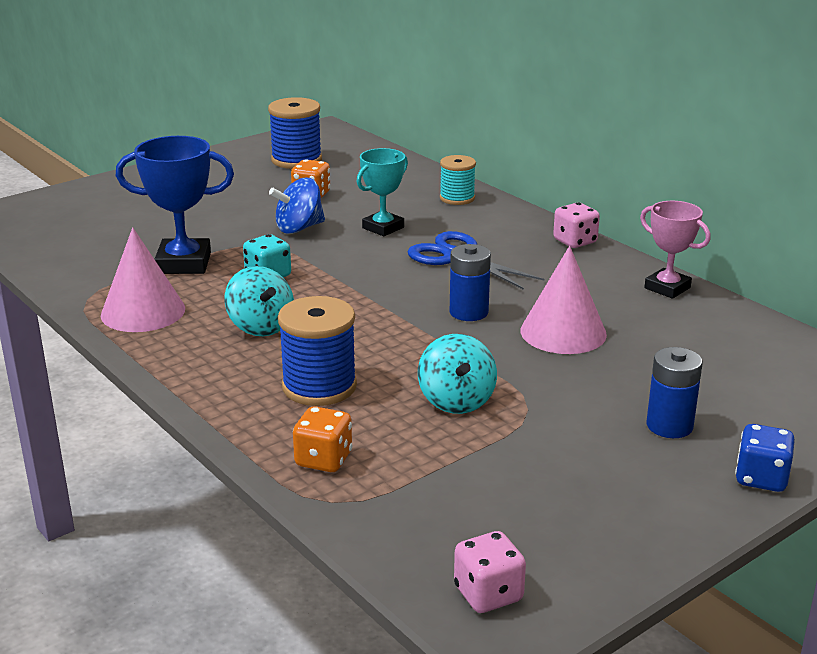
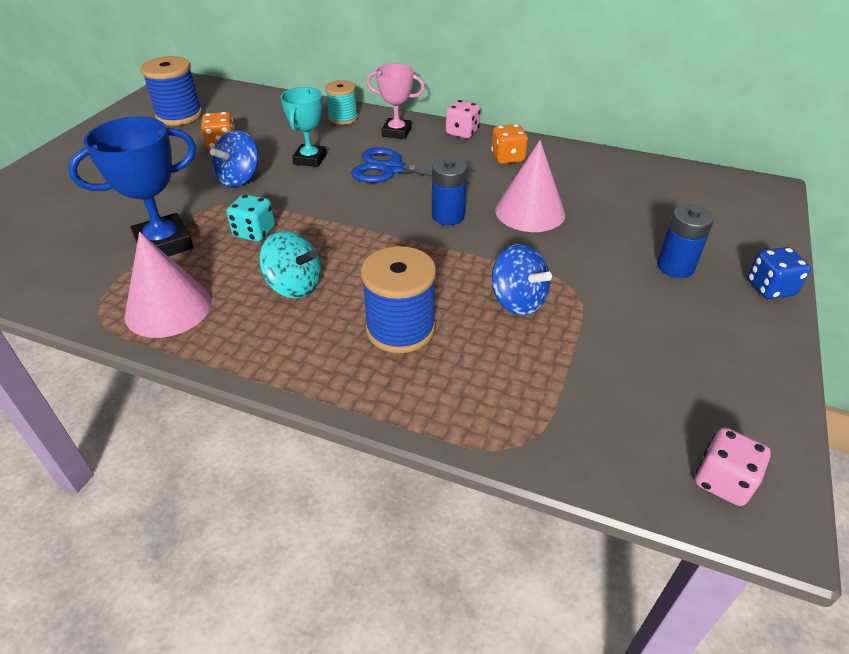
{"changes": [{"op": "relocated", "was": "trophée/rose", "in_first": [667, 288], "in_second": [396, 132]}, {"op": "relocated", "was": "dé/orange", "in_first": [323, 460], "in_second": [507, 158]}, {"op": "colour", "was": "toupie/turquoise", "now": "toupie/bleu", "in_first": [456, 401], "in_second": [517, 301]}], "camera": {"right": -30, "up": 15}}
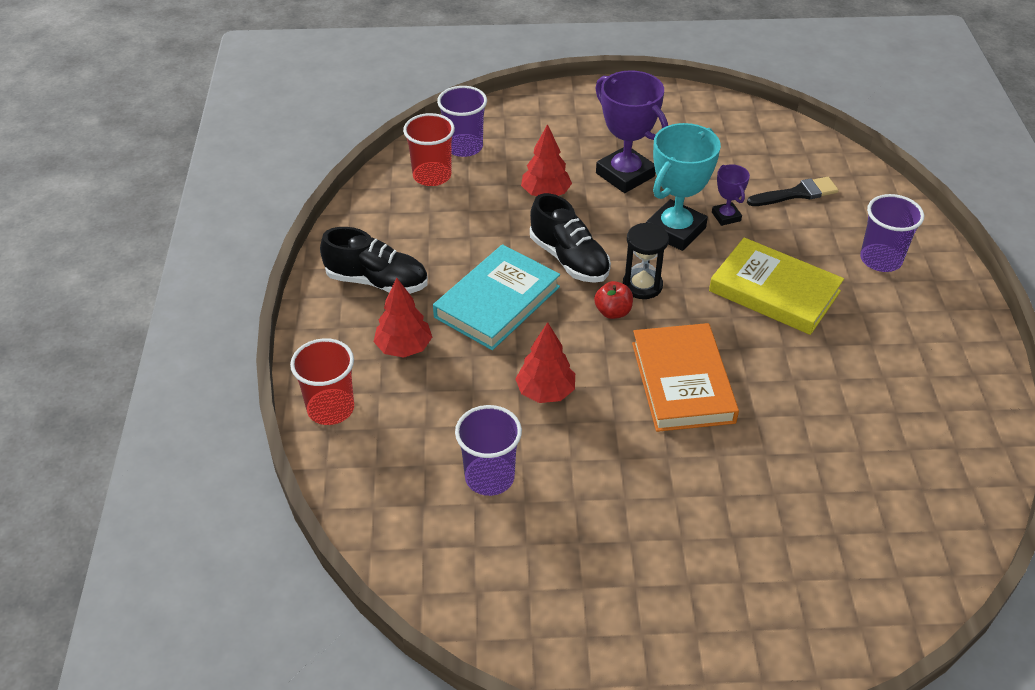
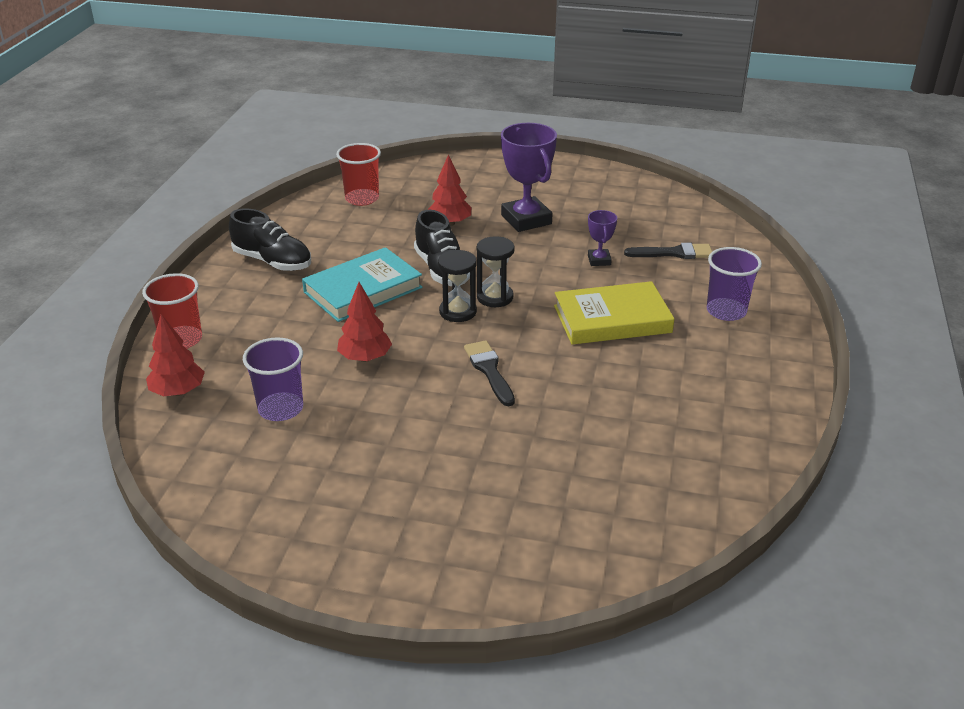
{"changes": [{"op": "relocated", "was": "arbre/rouge", "in_first": [404, 348], "in_second": [178, 391]}, {"op": "exchanged", "was": "pomme/rouge", "now": "sablier/noir", "in_first": [613, 312], "in_second": [458, 312]}, {"op": "exchanged", "was": "livre/orange", "now": "pinceau/noir", "in_first": [682, 382], "in_second": [489, 370]}, {"op": "spun", "was": "livre/jaune", "in_first": [774, 291], "in_second": [612, 319], "clockwise": -60}, {"op": "missing", "was": "gobelet/violet", "in_first": [464, 147]}, {"op": "missing", "was": "trophée/turquoise", "in_first": [675, 230]}], "camera": {"right": 15, "up": -10}}
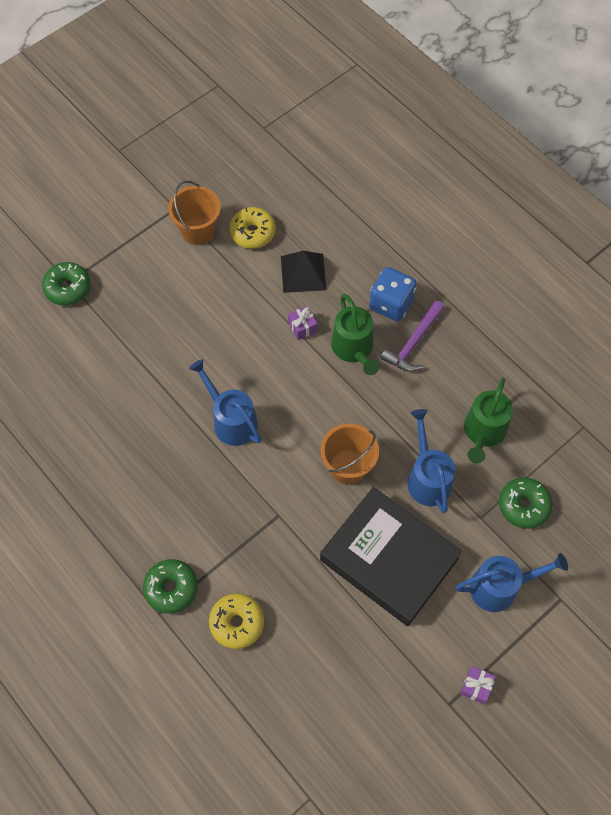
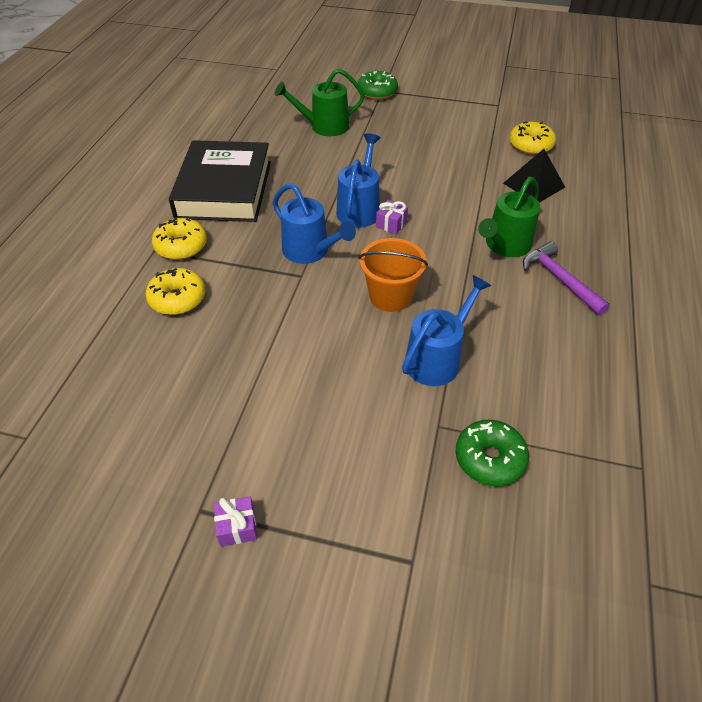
{"changes": [{"op": "colour", "was": "beignet/vert", "now": "beignet/jaune", "in_first": [171, 588], "in_second": [181, 246]}, {"op": "relocated", "was": "livre/noir", "in_first": [389, 559], "in_second": [224, 189]}, {"op": "relocated", "was": "arrosoir/bleu", "in_first": [500, 587], "in_second": [310, 251]}, {"op": "relocated", "was": "arrosoir/vert", "in_first": [483, 432], "in_second": [324, 126]}, {"op": "relocated", "was": "cadeau/violet", "in_first": [302, 327], "in_second": [391, 224]}, {"op": "spun", "was": "marteau/violet", "in_first": [414, 343], "in_second": [559, 280], "clockwise": 60}, {"op": "missing", "was": "seau/orange", "in_first": [198, 230]}, {"op": "missing", "was": "dé/bleu", "in_first": [391, 304]}], "camera": {"right": 55, "up": -15}}
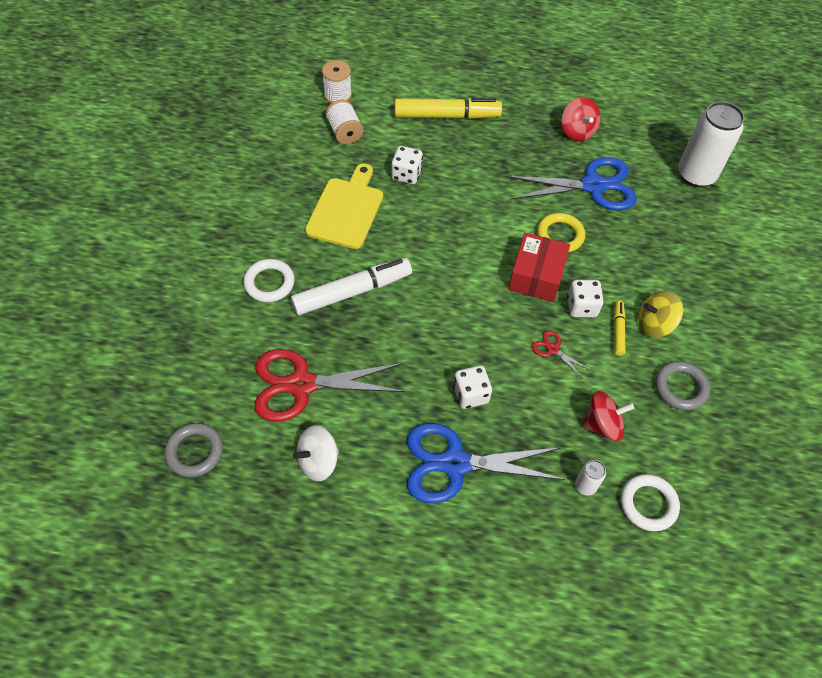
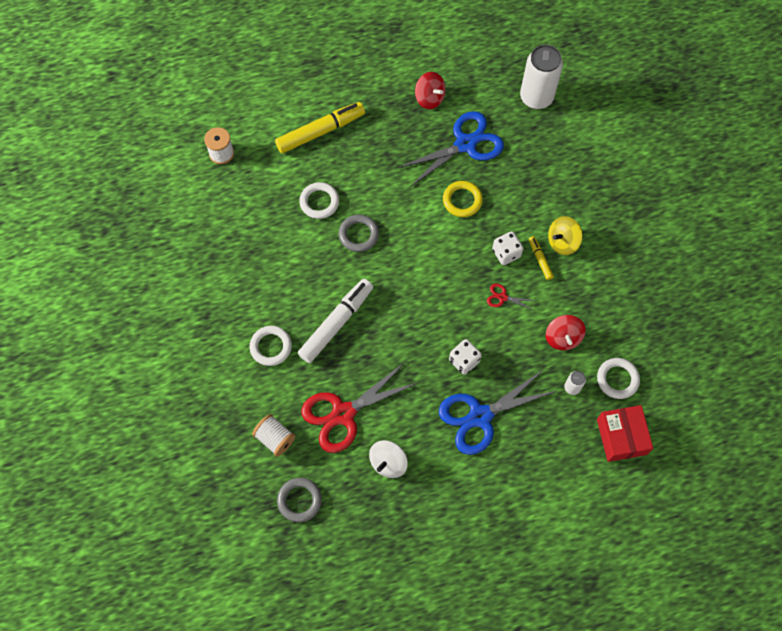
{"changes": [{"op": "relocated", "was": "bobine/blanc", "in_first": [344, 132], "in_second": [275, 438]}, {"op": "exchanged", "was": "dé/blanc", "now": "anneau/blanc", "in_first": [406, 174], "in_second": [319, 202]}, {"op": "relocated", "was": "anneau/gris", "in_first": [680, 387], "in_second": [358, 235]}, {"op": "spun", "was": "toupie/rouge", "in_first": [602, 425], "in_second": [563, 338], "clockwise": 120}, {"op": "relocated", "was": "boîte/rouge", "in_first": [536, 276], "in_second": [621, 437]}, {"op": "missing", "was": "planche à découper/jaune", "in_first": [346, 210]}], "camera": {"right": -25, "up": 10}}
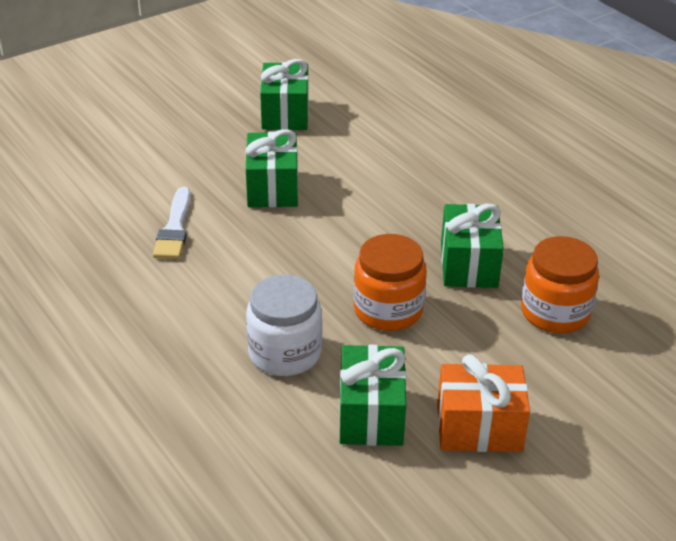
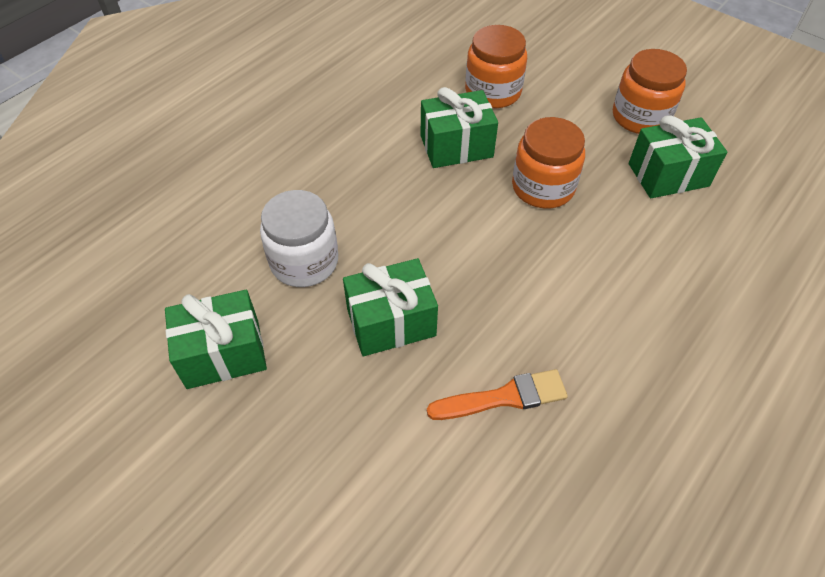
{"changes": [{"op": "relocated", "was": "bocal/blanc", "in_first": [285, 353], "in_second": [304, 261]}, {"op": "colour", "was": "pinceau/blanc", "now": "pinceau/orange", "in_first": [174, 228], "in_second": [504, 397]}, {"op": "exchanged", "was": "cadeau/orange", "now": "bocal/orange", "in_first": [479, 427], "in_second": [640, 117]}], "camera": {"right": -105, "up": 15}}
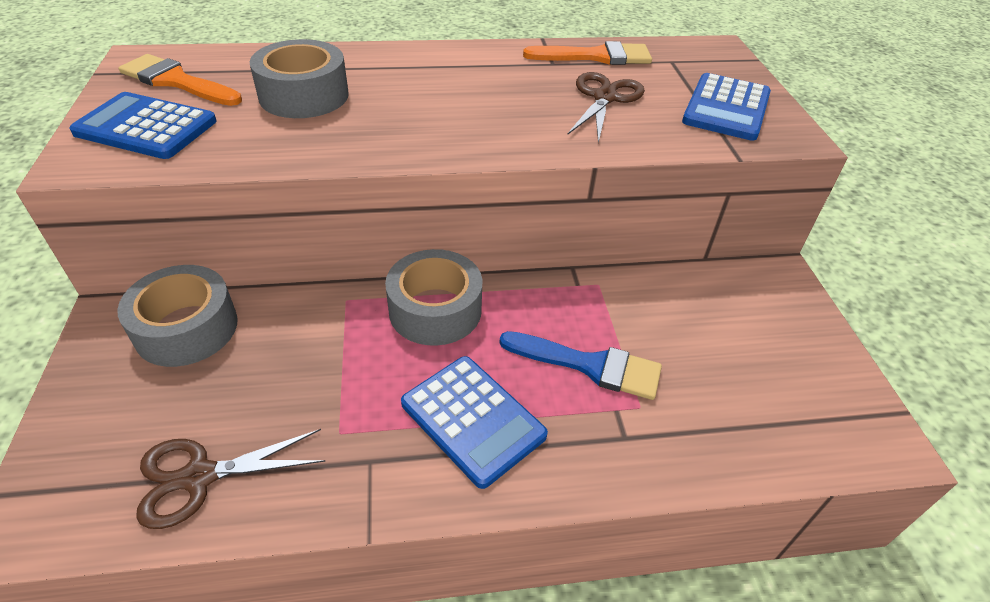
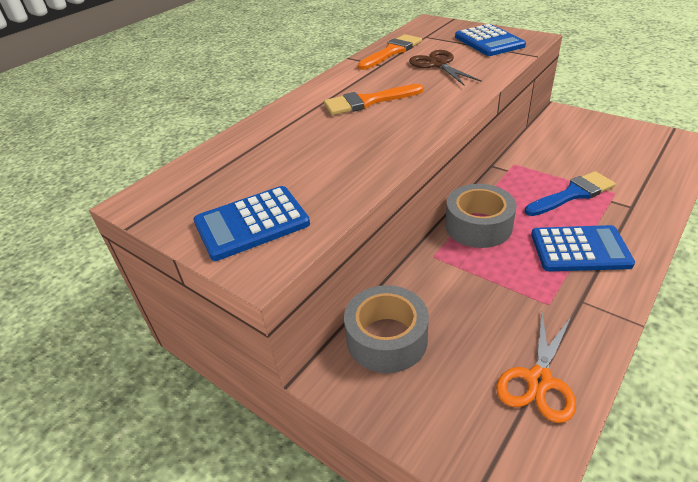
{"changes": [{"op": "relocated", "was": "pinceau/orange", "in_first": [176, 81], "in_second": [368, 101]}, {"op": "colour", "was": "ciseaux/marron", "now": "ciseaux/orange", "in_first": [199, 477], "in_second": [539, 380]}, {"op": "missing", "was": "ruban adhésif/gris", "in_first": [304, 95]}], "camera": {"right": -40, "up": -5}}
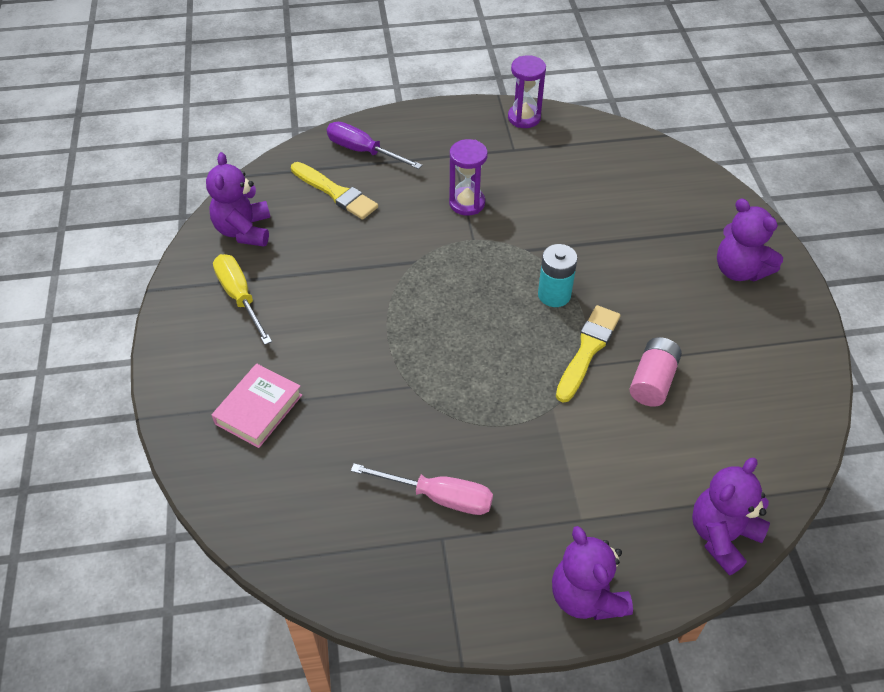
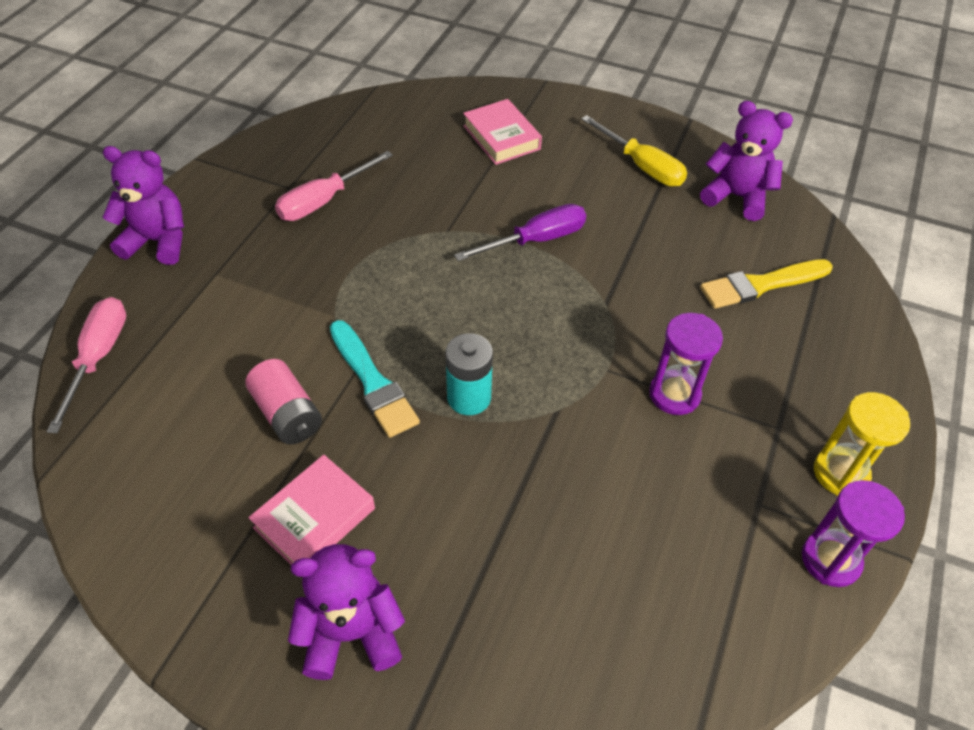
{"changes": [{"op": "exchanged", "was": "ours en peluche/violet", "now": "tournevis/rose", "in_first": [722, 536], "in_second": [98, 358]}, {"op": "appeared", "now": "livre/rose", "in_second": [315, 518]}, {"op": "colour", "was": "pinceau/jaune", "now": "pinceau/turquoise", "in_first": [587, 350], "in_second": [373, 382]}, {"op": "relocated", "was": "tournevis/violet", "in_first": [363, 151], "in_second": [535, 240]}, {"op": "spun", "was": "tournevis/jaune", "in_first": [240, 297], "in_second": [642, 166], "clockwise": 45}, {"op": "appeared", "now": "sablier/jaune", "in_second": [840, 473]}], "camera": {"right": 120, "up": 0}}
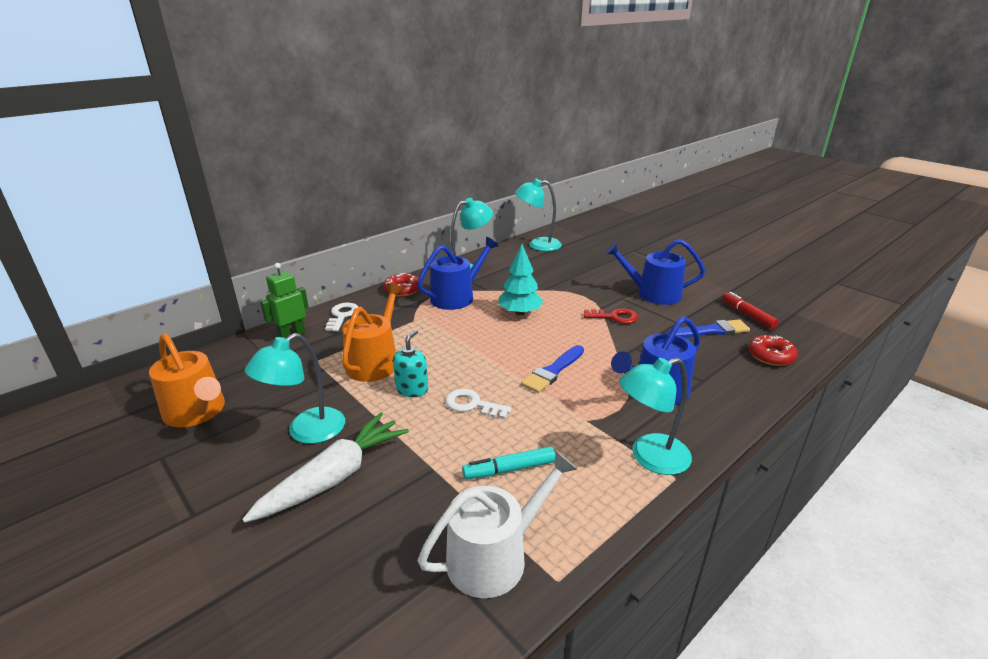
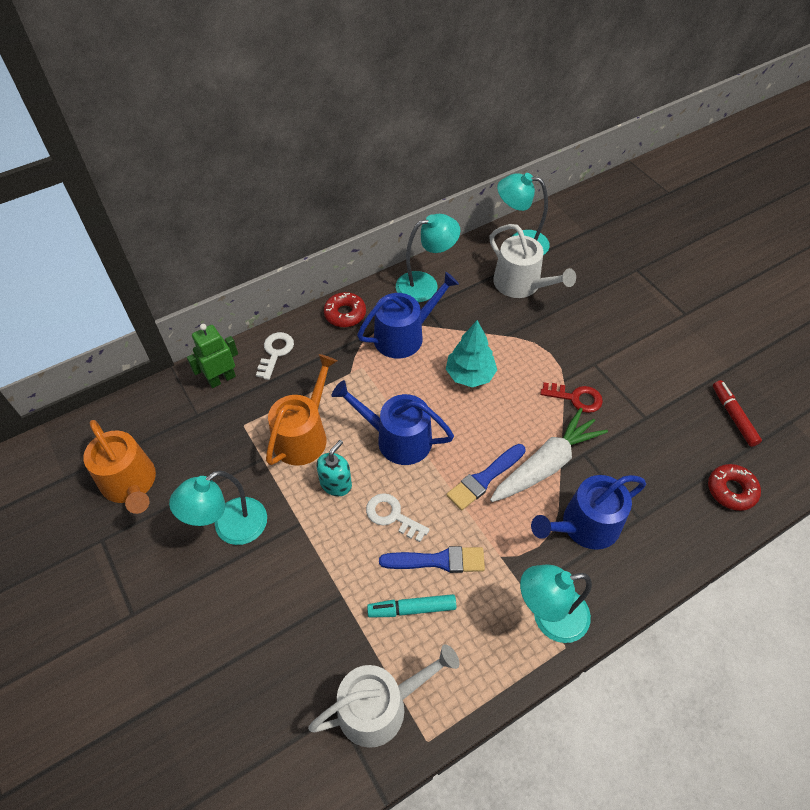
{"changes": [{"op": "relocated", "was": "arrosoir/bleu", "in_first": [653, 294], "in_second": [397, 439]}, {"op": "relocated", "was": "pinceau/bleu", "in_first": [711, 331], "in_second": [438, 561]}, {"op": "appeared", "now": "arrosoir/blanc", "in_second": [521, 284]}, {"op": "relocated", "was": "carotte/blanc", "in_first": [334, 477], "in_second": [546, 464]}], "camera": {"right": 10, "up": 25}}
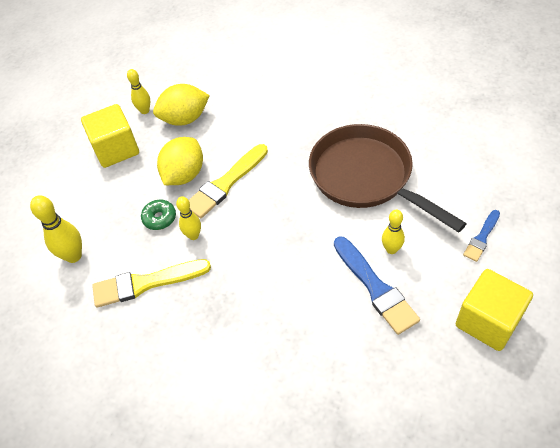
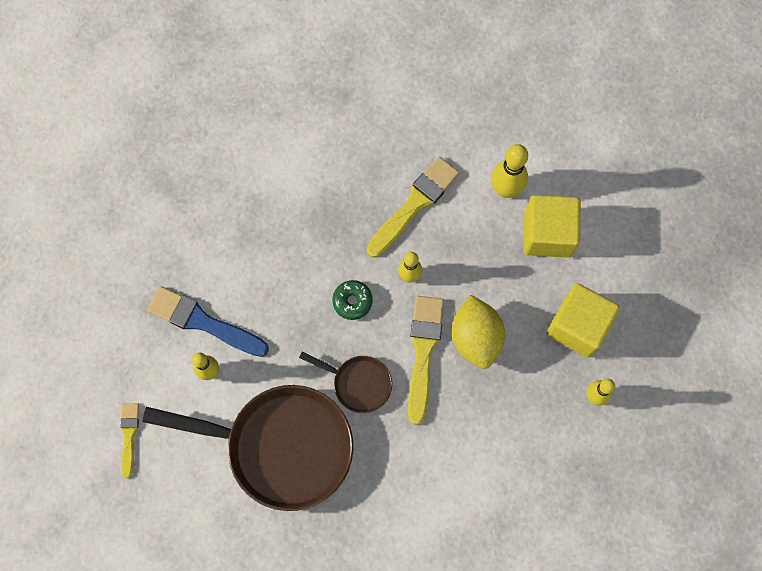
{"changes": [{"op": "colour", "was": "pinceau/bleu", "now": "pinceau/jaune", "in_first": [481, 238], "in_second": [129, 436]}, {"op": "appeared", "now": "poêle/marron", "in_second": [358, 383]}, {"op": "relocated", "was": "beignet/vert", "in_first": [159, 218], "in_second": [352, 301]}, {"op": "relocated", "was": "cube/jaune", "in_first": [488, 321], "in_second": [547, 234]}, {"op": "missing", "was": "citron/jaune", "in_first": [185, 119]}], "camera": {"right": 140, "up": 20}}
